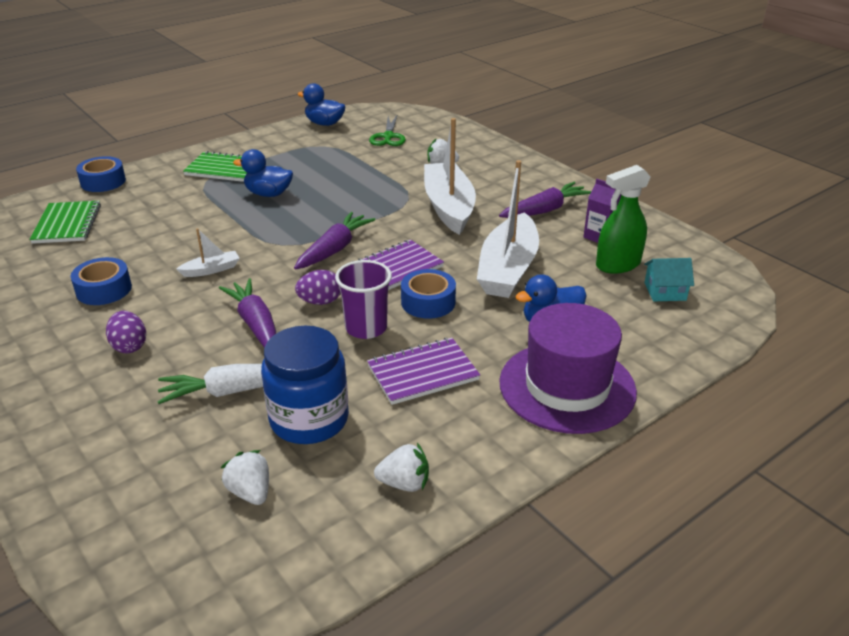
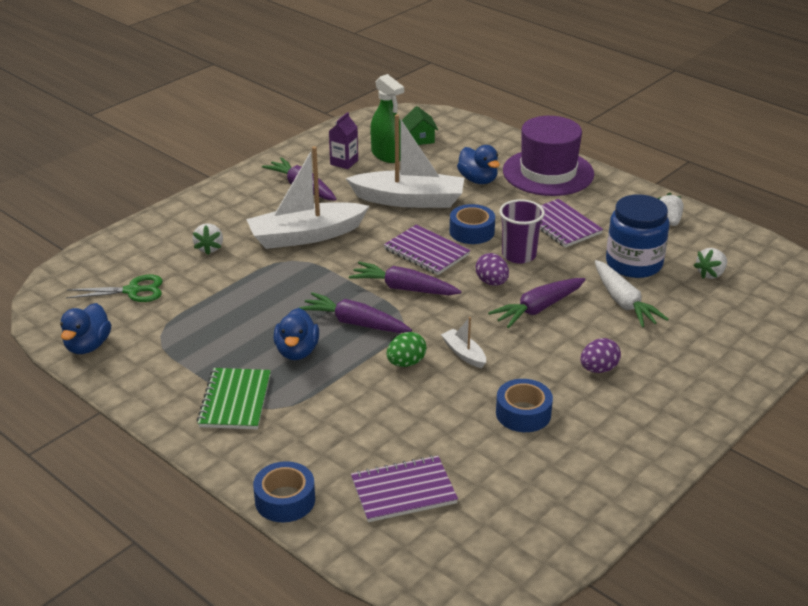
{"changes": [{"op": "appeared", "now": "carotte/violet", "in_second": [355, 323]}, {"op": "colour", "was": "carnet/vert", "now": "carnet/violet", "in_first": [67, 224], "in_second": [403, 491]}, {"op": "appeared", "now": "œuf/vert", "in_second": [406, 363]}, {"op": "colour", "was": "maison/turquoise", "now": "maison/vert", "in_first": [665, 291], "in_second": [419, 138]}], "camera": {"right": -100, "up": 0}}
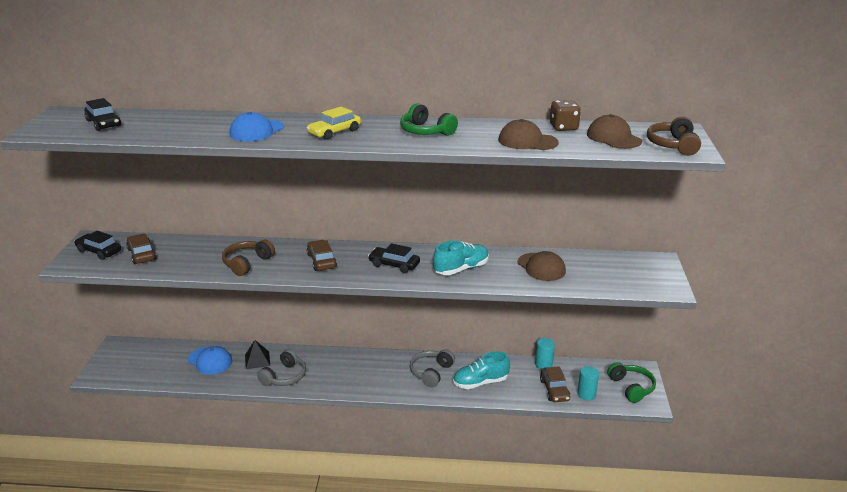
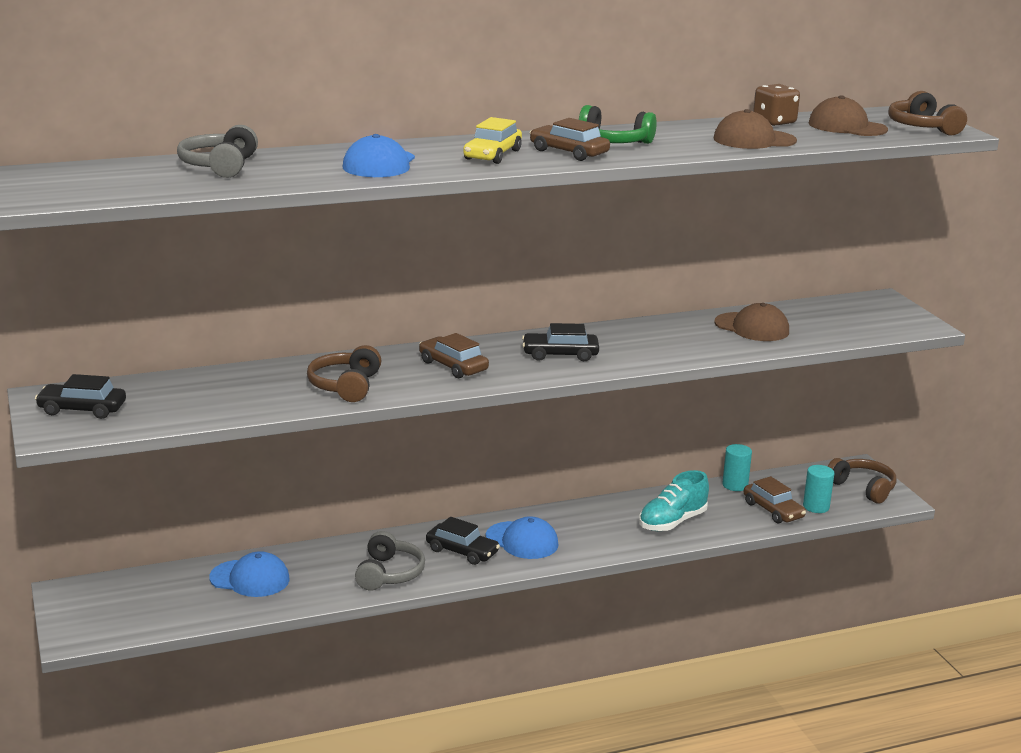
{"changes": [{"op": "relocated", "was": "casque audio/gris", "in_first": [431, 372], "in_second": [220, 166]}, {"op": "relocated", "was": "voiture/noir", "in_first": [103, 123], "in_second": [462, 551]}, {"op": "appeared", "now": "casquette/bleu", "in_second": [522, 541]}, {"op": "relocated", "was": "voiture/marron", "in_first": [142, 254], "in_second": [569, 152]}, {"op": "colour", "was": "casque audio/vert", "now": "casque audio/marron", "in_first": [631, 387], "in_second": [862, 488]}, {"op": "missing", "was": "pyramide/noir", "in_first": [257, 360]}, {"op": "missing", "was": "chaussure/turquoise", "in_first": [461, 269]}], "camera": {"right": -25, "up": -5}}
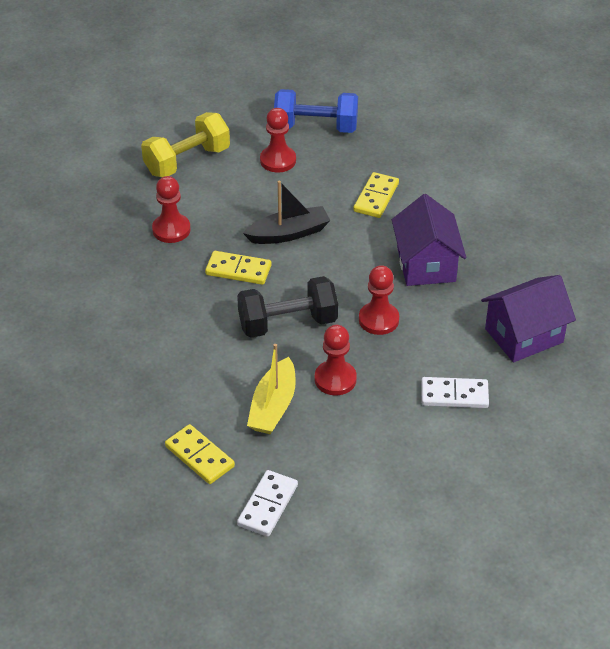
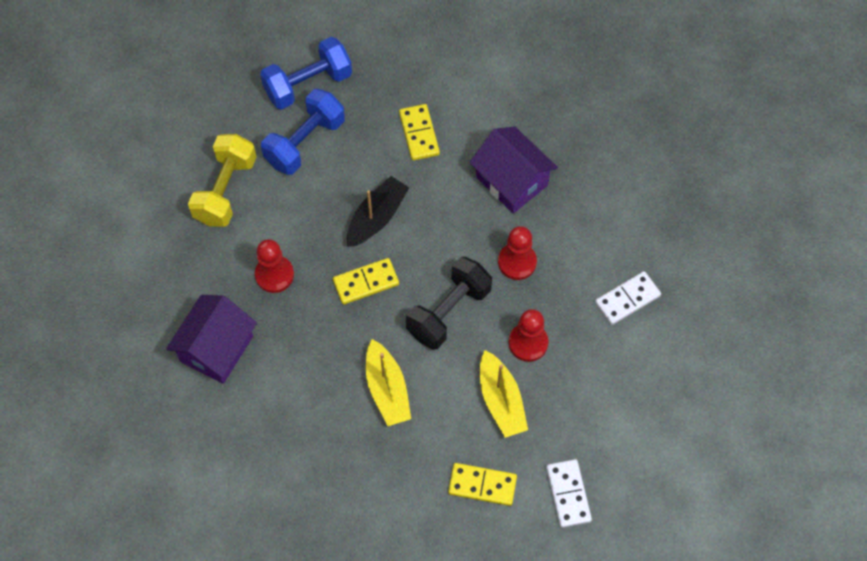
{"changes": [{"op": "relocated", "was": "maison/violet", "in_first": [524, 335], "in_second": [216, 349]}, {"op": "exchanged", "was": "pion/rouge", "now": "haltère/bleu", "in_first": [278, 160], "in_second": [305, 142]}, {"op": "appeared", "now": "bateau/jaune", "in_second": [387, 389]}], "camera": {"right": -35, "up": 20}}
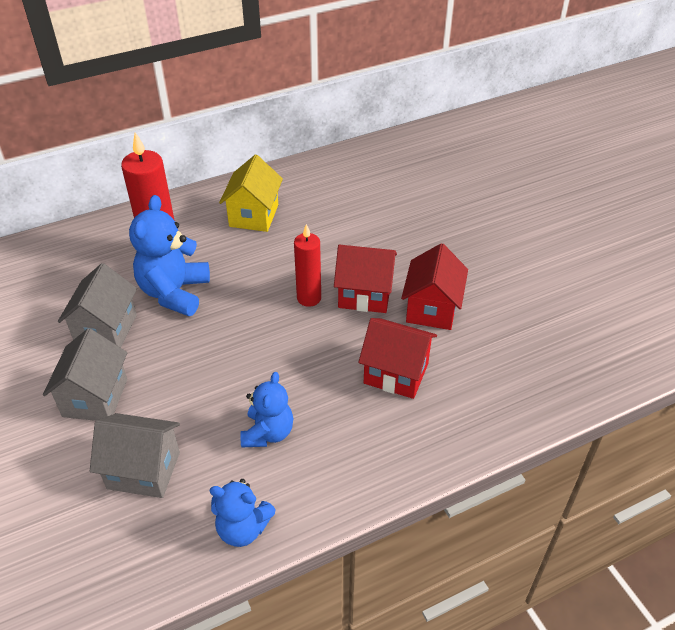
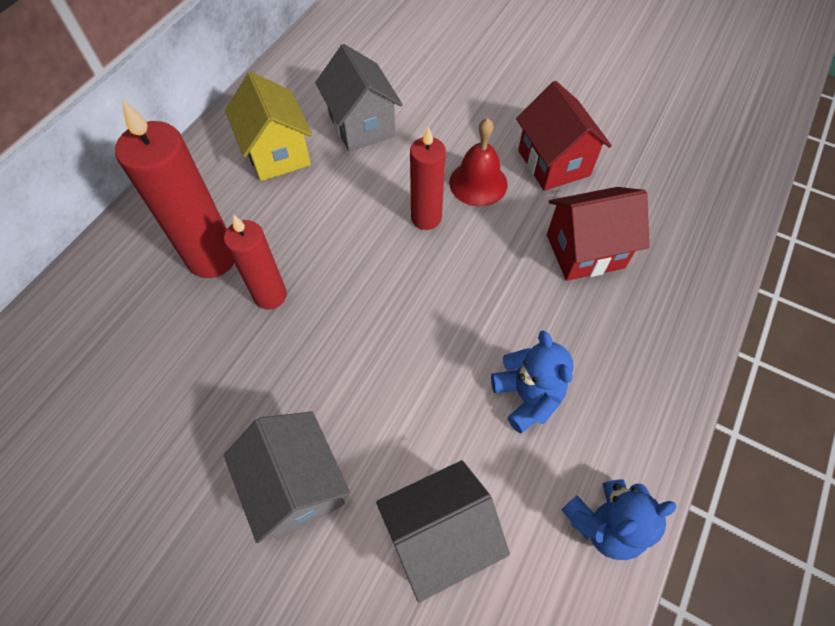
{"changes": [{"op": "exchanged", "was": "ours en peluche/bleu", "now": "bougie/rouge", "in_first": [174, 292], "in_second": [270, 295]}, {"op": "relocated", "was": "maison/gris", "in_first": [106, 330], "in_second": [362, 125]}, {"op": "exchanged", "was": "maison/rouge", "now": "cloche/rouge", "in_first": [365, 295], "in_second": [478, 183]}], "camera": {"right": -35, "up": 15}}
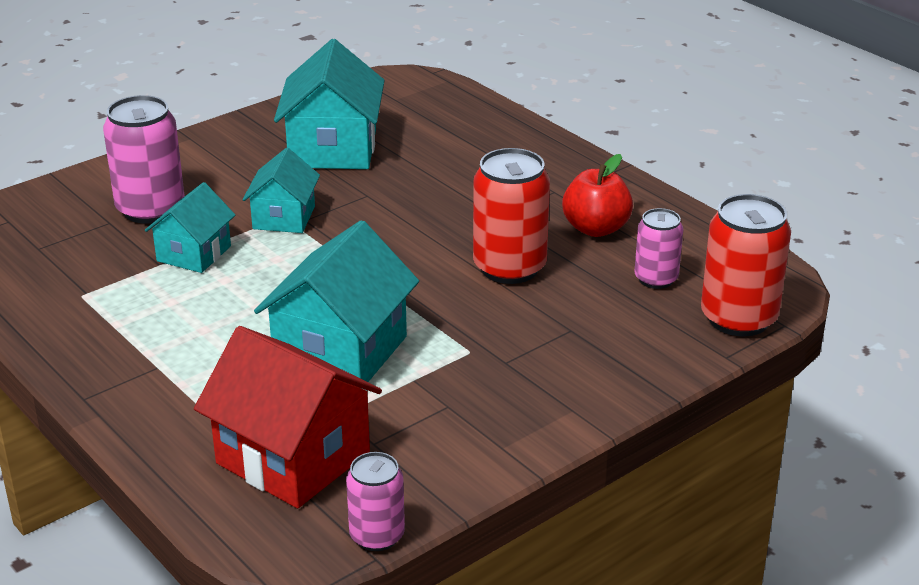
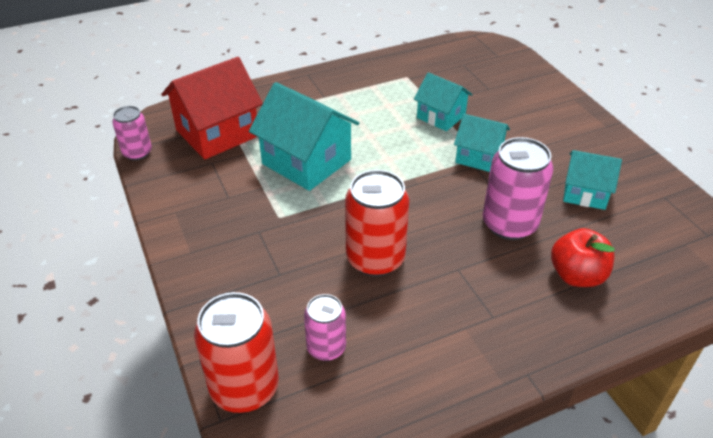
{"changes": [{"op": "relocated", "was": "canette/rose", "in_first": [150, 209], "in_second": [509, 224]}, {"op": "relocated", "was": "pomme/rouge", "in_first": [596, 228], "in_second": [577, 276]}, {"op": "size", "was": "maison/turquoise", "in_first": [333, 149], "in_second": [585, 193], "ratio": 0.6}], "camera": {"right": 105, "up": 10}}
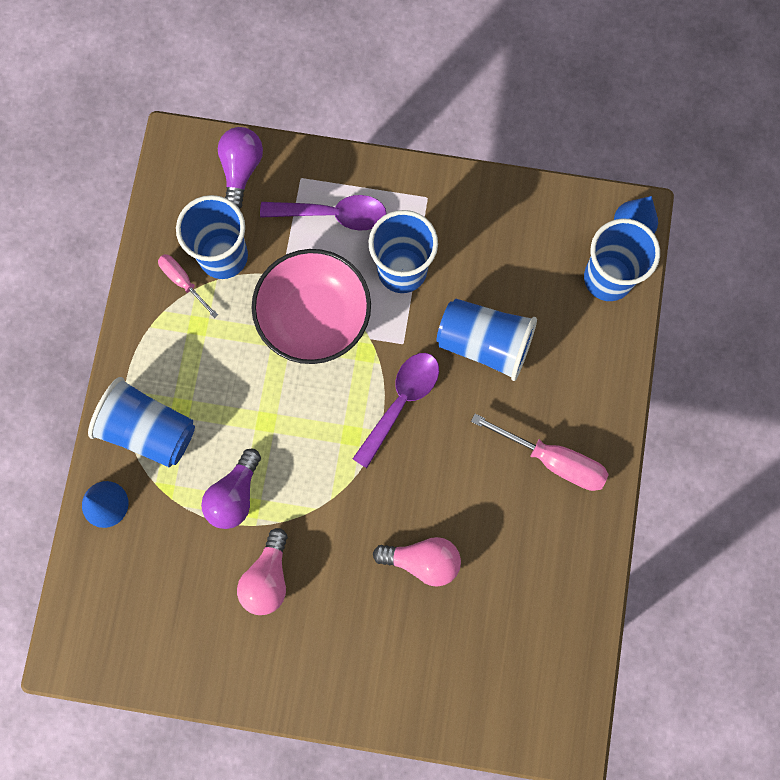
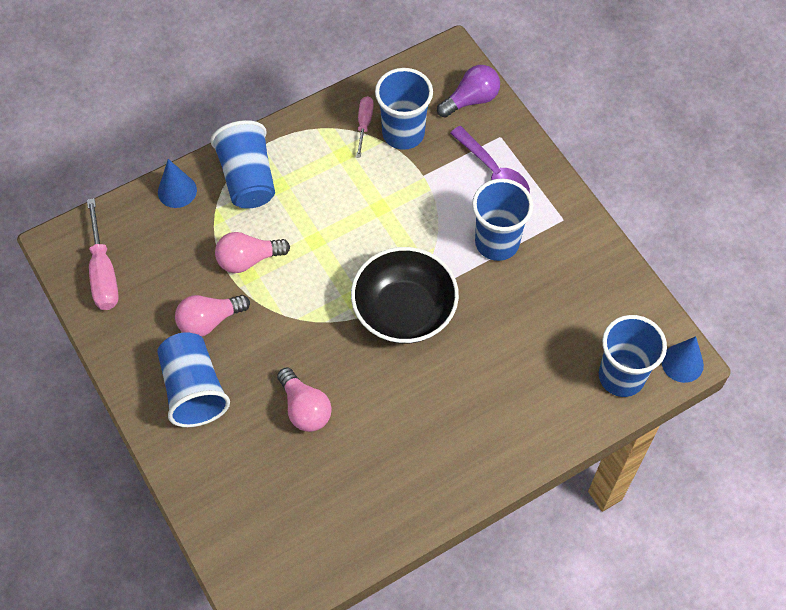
{"changes": [{"op": "relocated", "was": "tournevis/rose", "in_first": [553, 460], "in_second": [103, 272]}, {"op": "relocated", "was": "gobelet/bleu", "in_first": [484, 343], "in_second": [194, 389]}, {"op": "colour", "was": "ampoule/violet", "now": "ampoule/rose", "in_first": [234, 495], "in_second": [248, 259]}, {"op": "exchanged", "was": "cuillère/violet", "now": "bol/noir", "in_first": [401, 402], "in_second": [404, 311]}, {"op": "missing", "was": "bol/rose", "in_first": [314, 317]}], "camera": {"right": 50, "up": -15}}
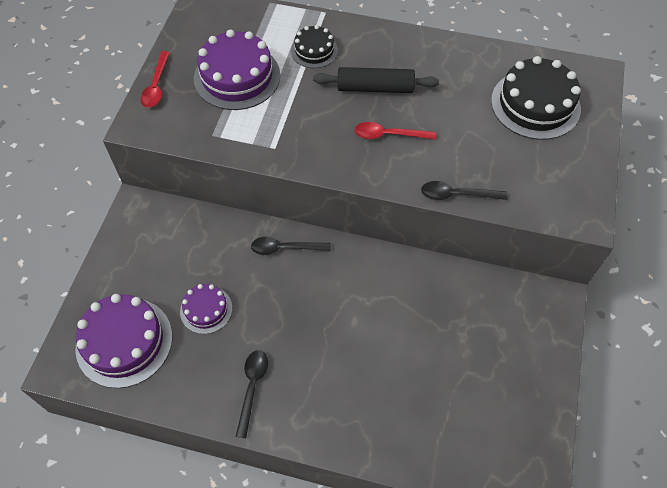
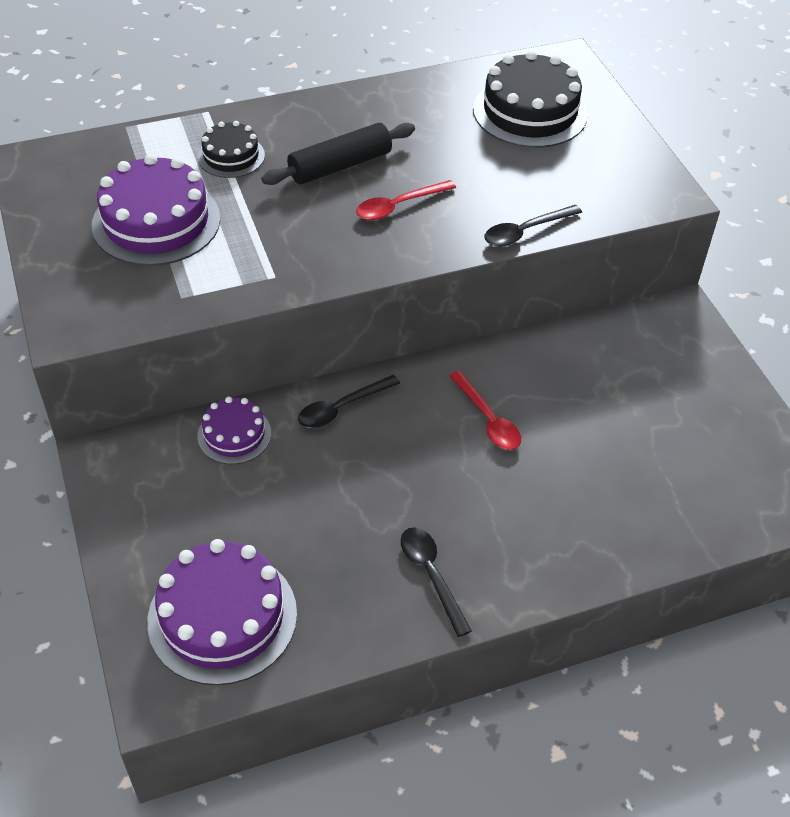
{"changes": [{"op": "relocated", "was": "gâteau/violet", "in_first": [206, 309], "in_second": [234, 435]}, {"op": "relocated", "was": "cuillère/rouge", "in_first": [156, 86], "in_second": [488, 419]}], "camera": {"right": -35, "up": -10}}
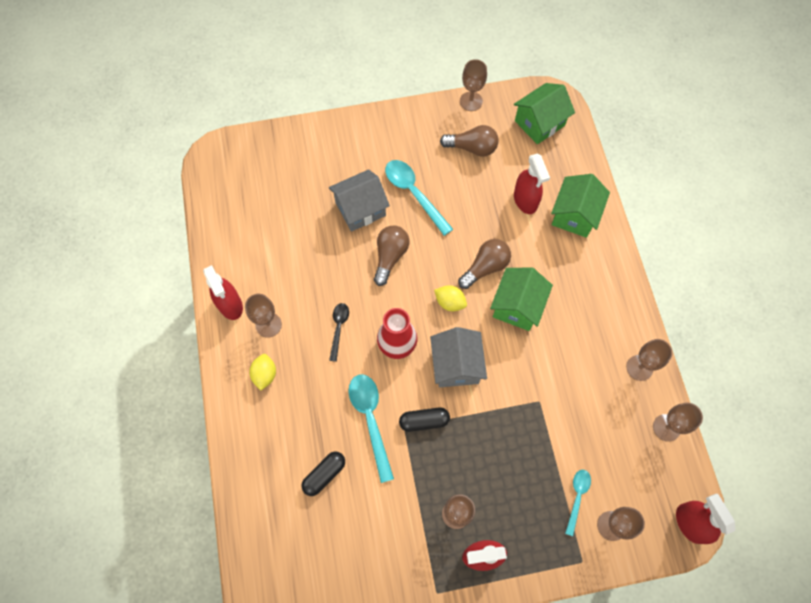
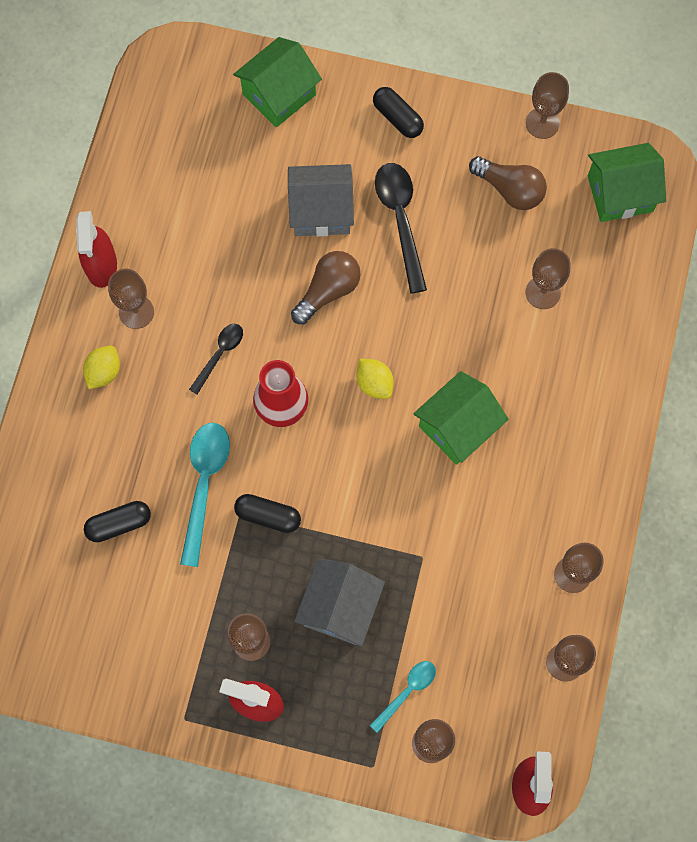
{"changes": [{"op": "relocated", "was": "maison/vert", "in_first": [574, 215], "in_second": [279, 94]}, {"op": "relocated", "was": "maison/gris", "in_first": [456, 365], "in_second": [340, 607]}, {"op": "appeared", "now": "gélule/noir", "in_second": [397, 118]}, {"op": "colour", "was": "cuillère/turquoise", "now": "cuillère/noir", "in_first": [414, 194], "in_second": [401, 220]}, {"op": "exchanged", "was": "vaporisateur/rouge", "now": "verre à pied/marron", "in_first": [525, 200], "in_second": [543, 292]}, {"op": "missing", "was": "ampoule/marron", "in_first": [485, 267]}], "camera": {"right": 25, "up": 5}}
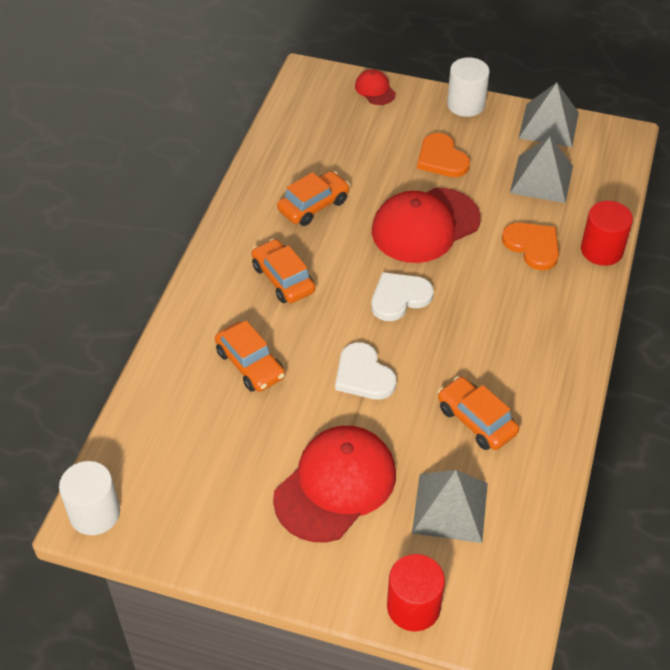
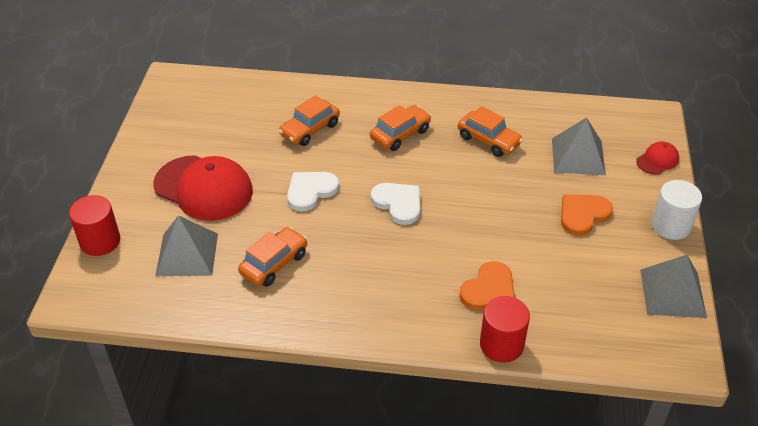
{"changes": [{"op": "relocated", "was": "pyramide/gris", "in_first": [541, 179], "in_second": [578, 156]}, {"op": "missing", "was": "cylindre/blanc", "in_first": [95, 513]}, {"op": "missing", "was": "casquette/rouge", "in_first": [425, 225]}], "camera": {"right": 80, "up": -5}}
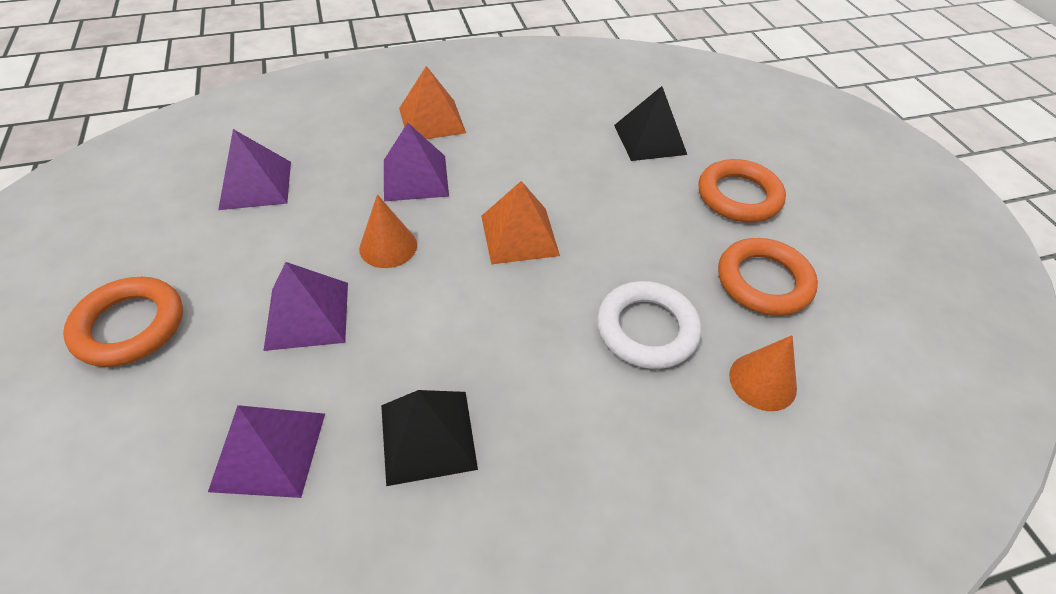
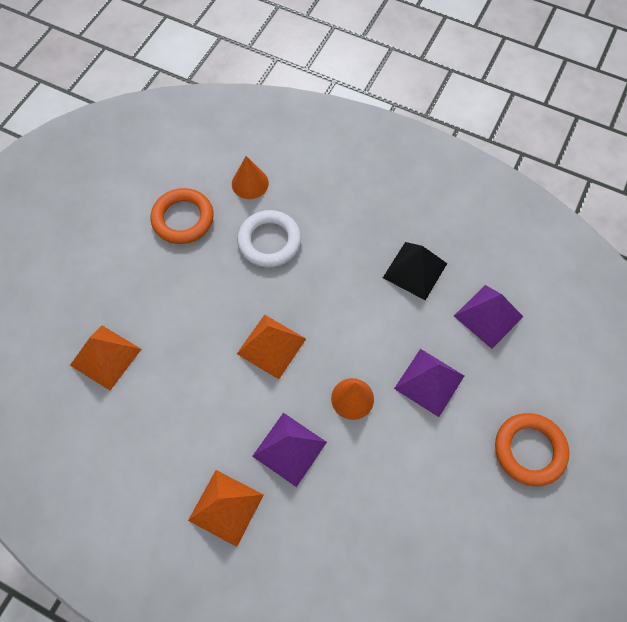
{"changes": [{"op": "colour", "was": "pyramide/noir", "now": "pyramide/orange", "in_first": [650, 139], "in_second": [105, 357]}, {"op": "missing", "was": "pyramide/violet", "in_first": [256, 185]}, {"op": "missing", "was": "anneau/orange", "in_first": [738, 196]}], "camera": {"right": -135, "up": 15}}
